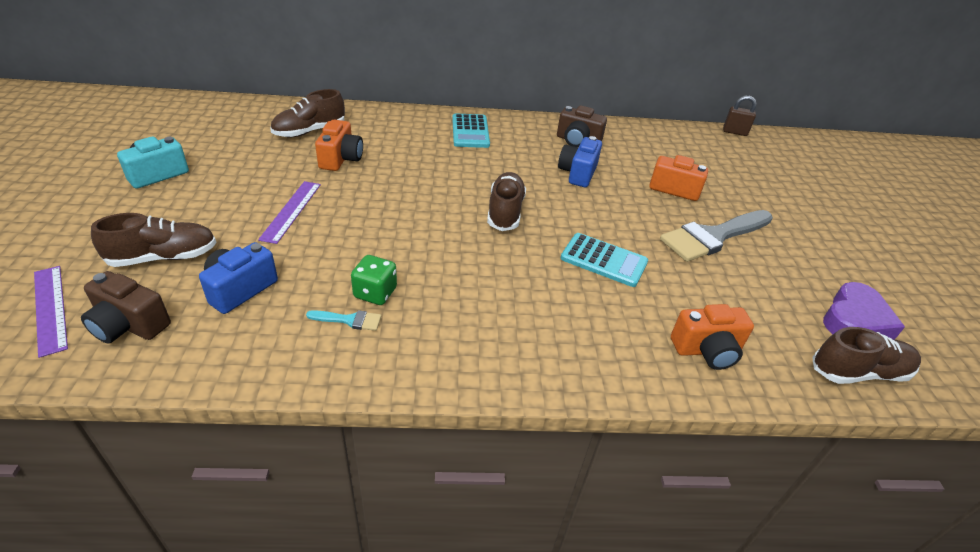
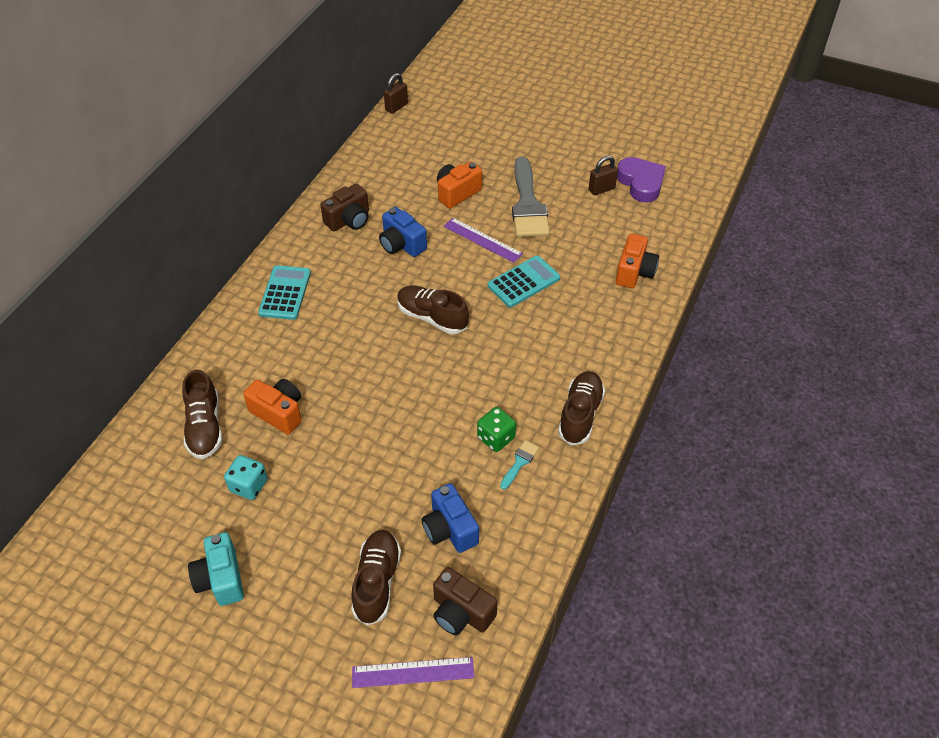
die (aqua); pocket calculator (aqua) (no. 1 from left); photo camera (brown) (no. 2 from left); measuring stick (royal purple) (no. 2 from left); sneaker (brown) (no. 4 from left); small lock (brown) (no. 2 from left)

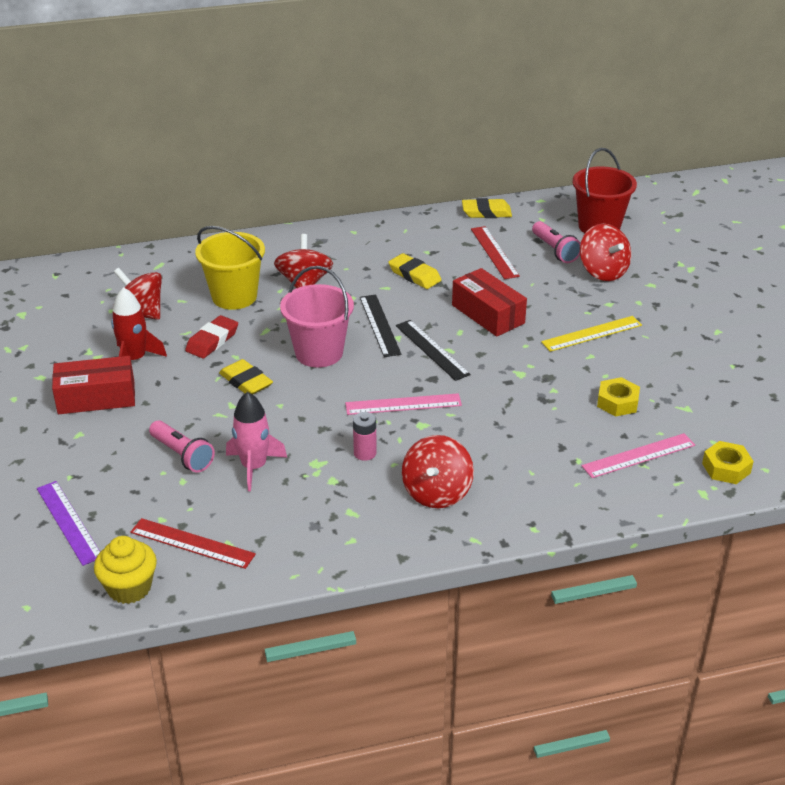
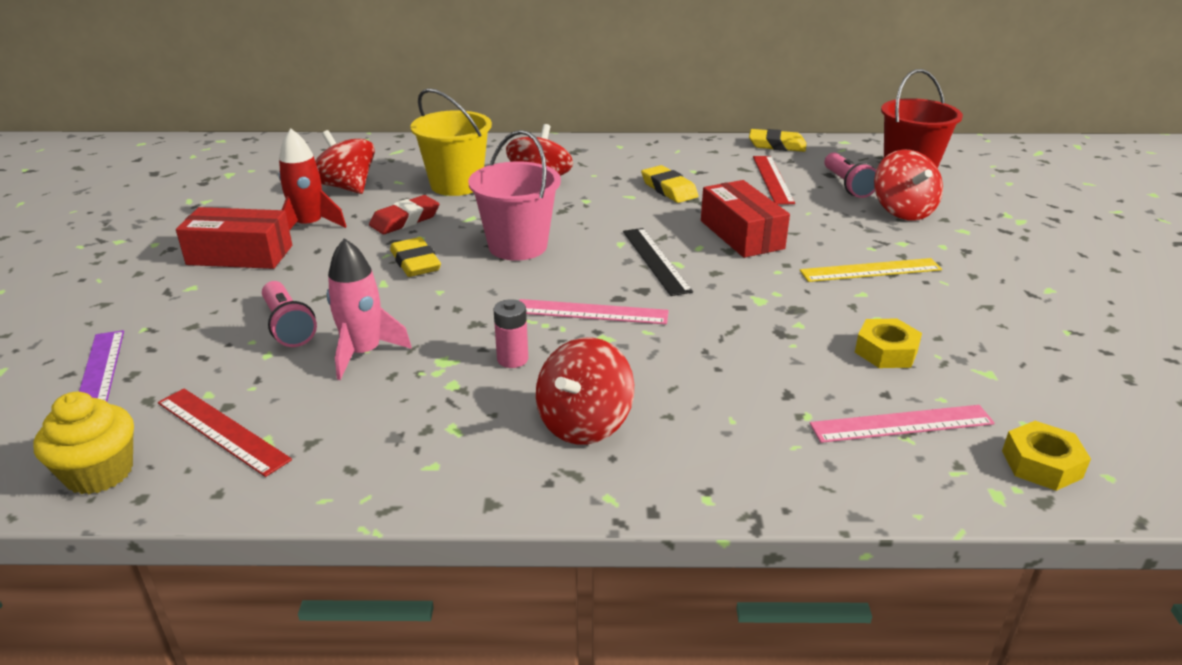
measuring stick (ebony) (no. 1 from left in the first image)

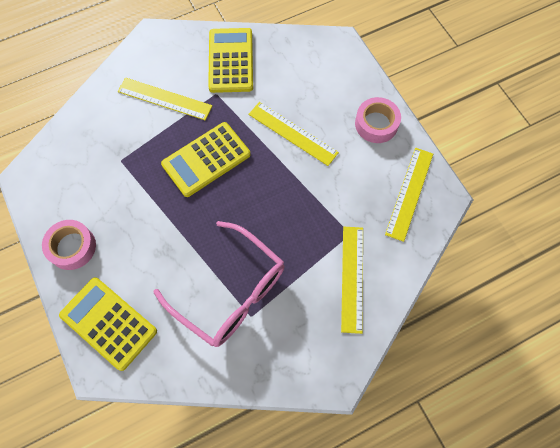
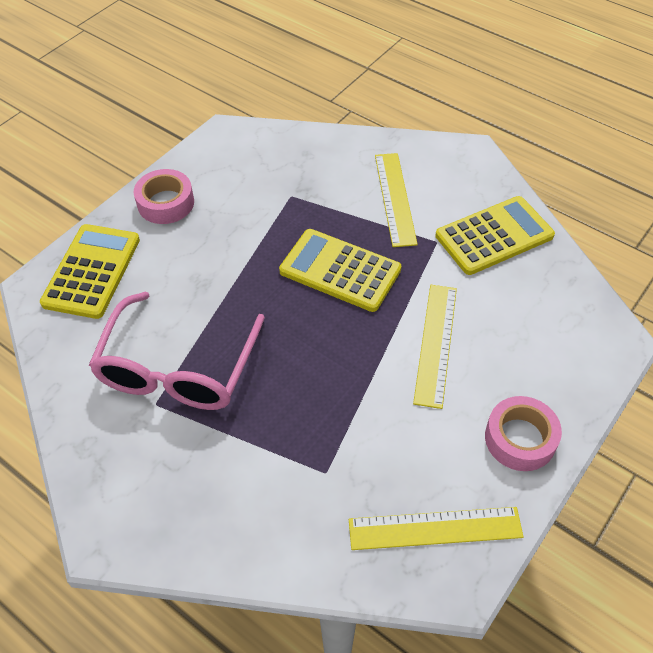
measuring stick (yellow) (no. 3 from left in the first image)

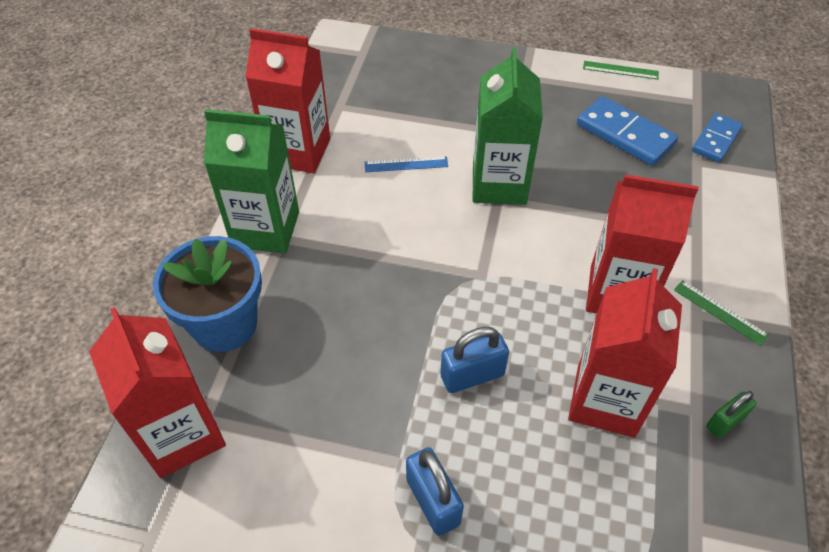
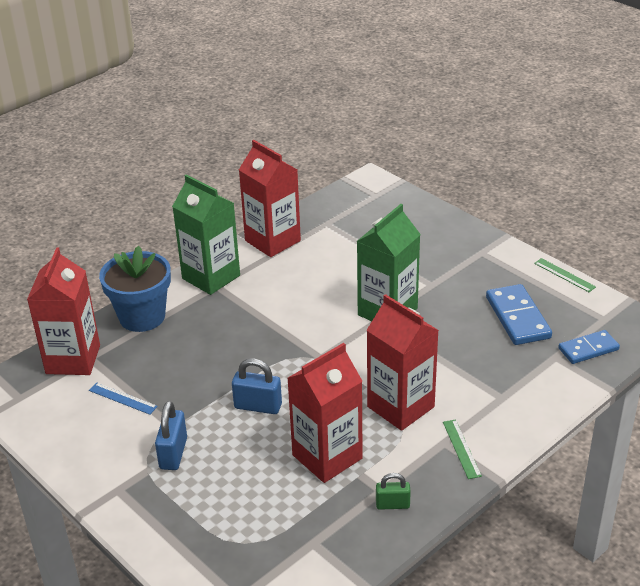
measuring stick (royal blue)

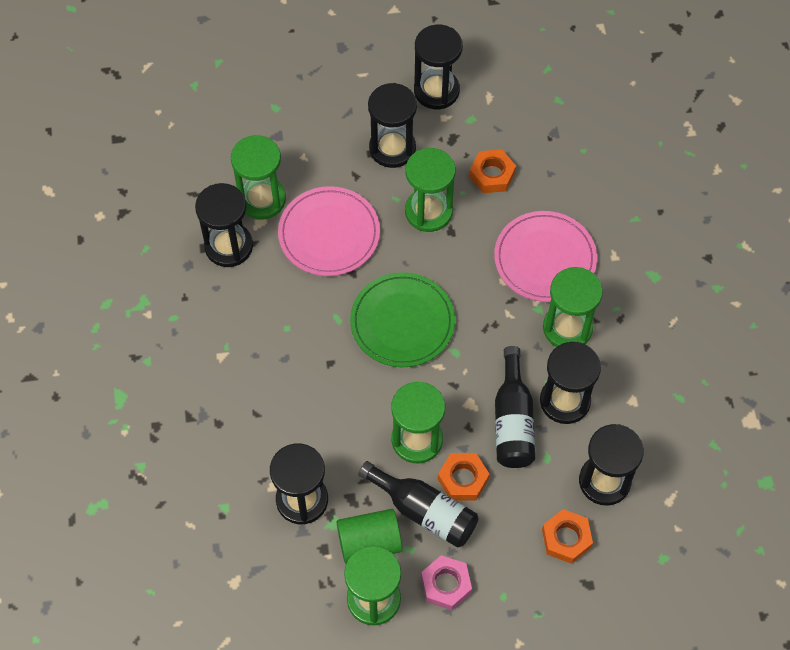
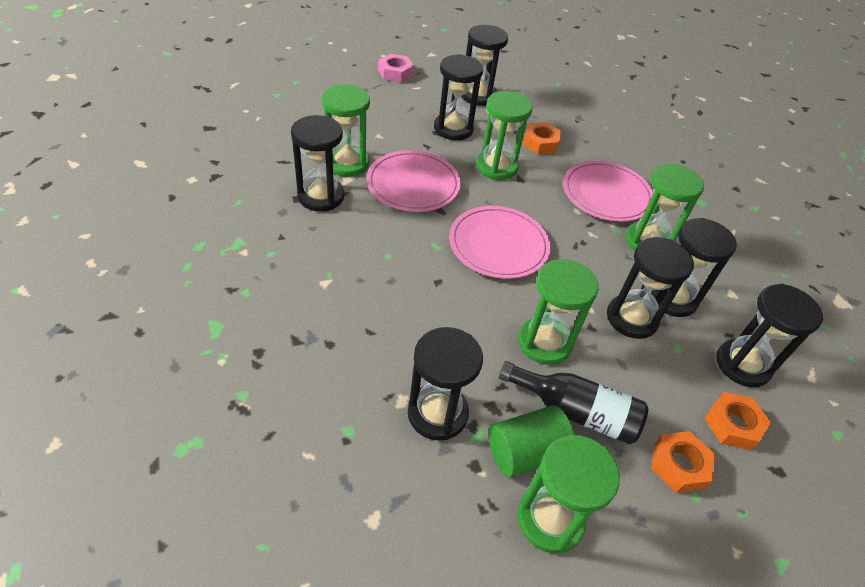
nut (rose-pink); dinner plate (rose-pink) (no. 2 from left); hourglass (ebony) (no. 5 from left); nut (orange) (no. 2 from left)

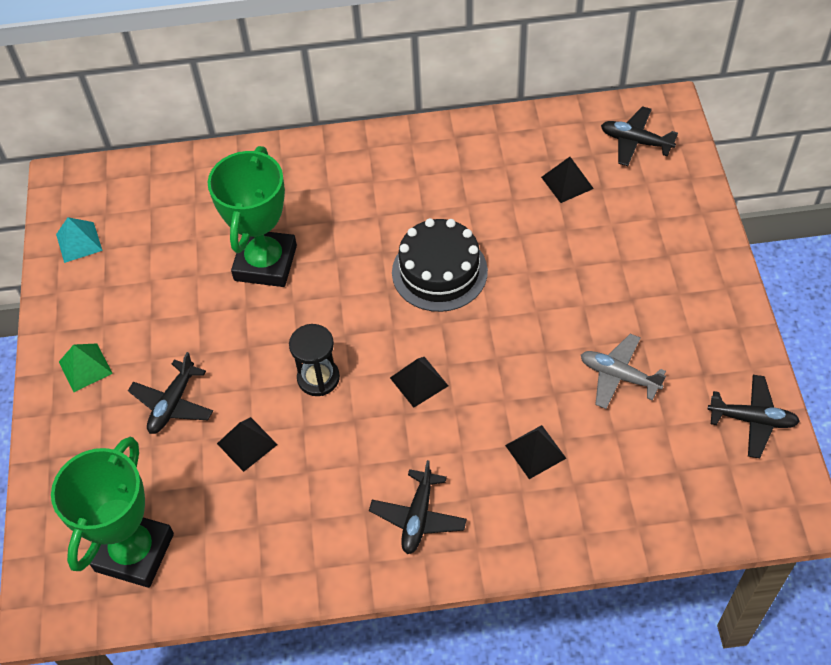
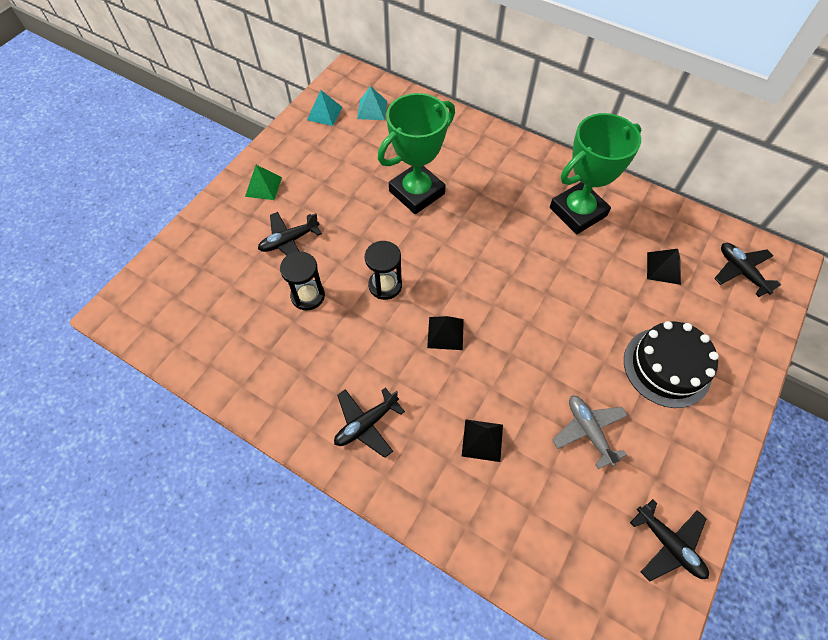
hourglass (ebony) (no. 1 from left); pyramid (aqua) (no. 2 from left); trophy (green) (no. 2 from left); gateau (ebony)

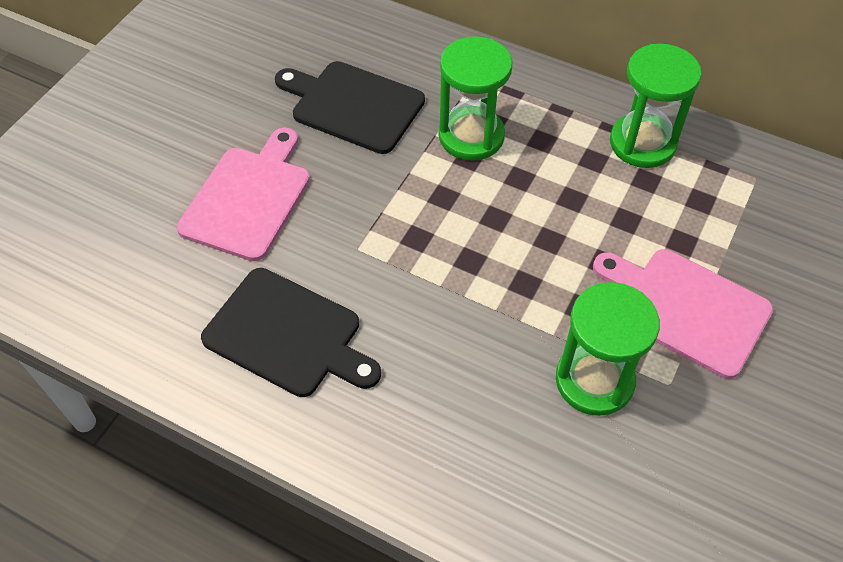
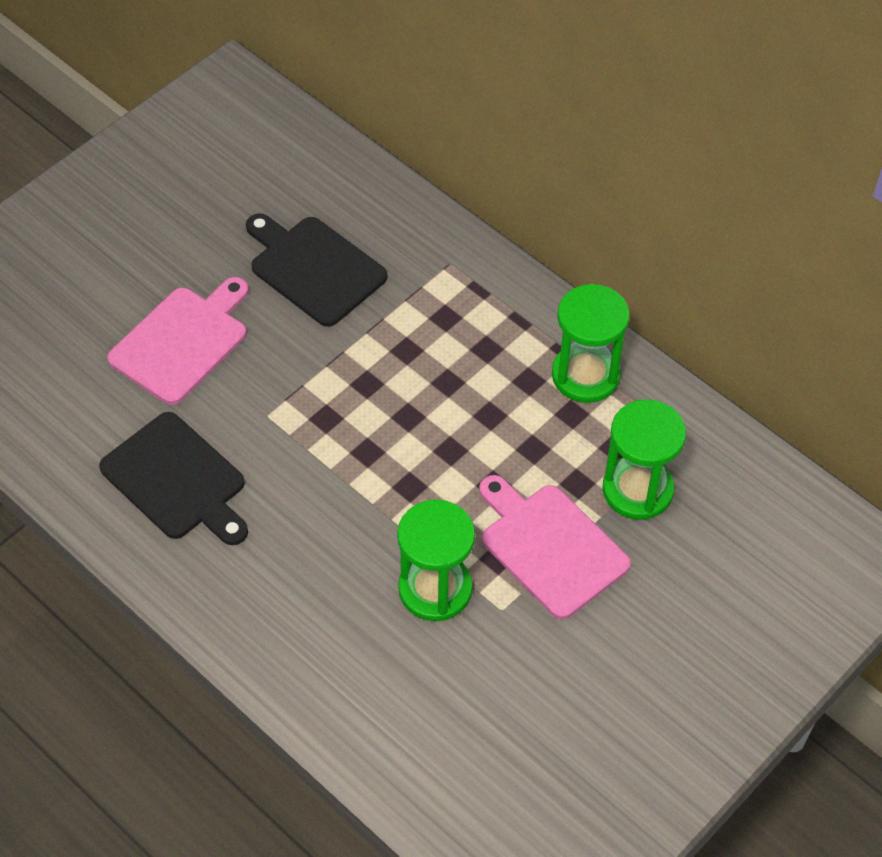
hourglass (green) (no. 3 from left)

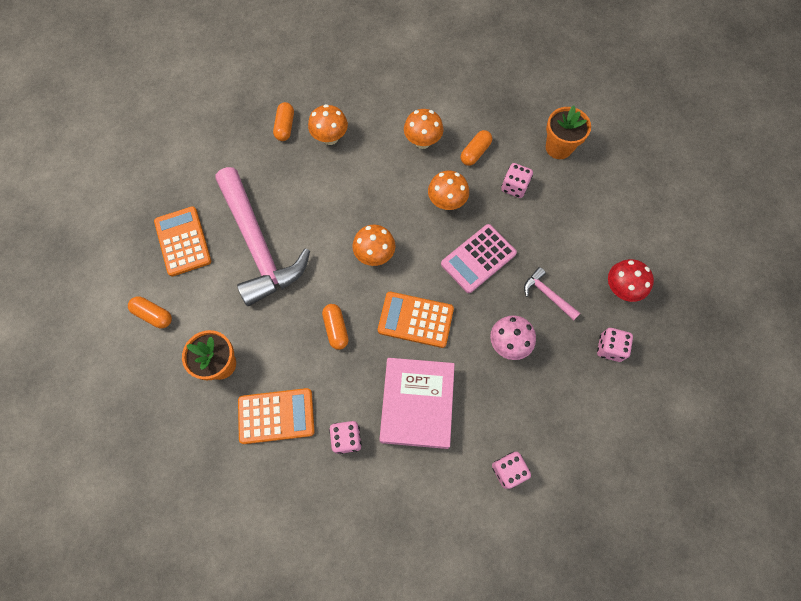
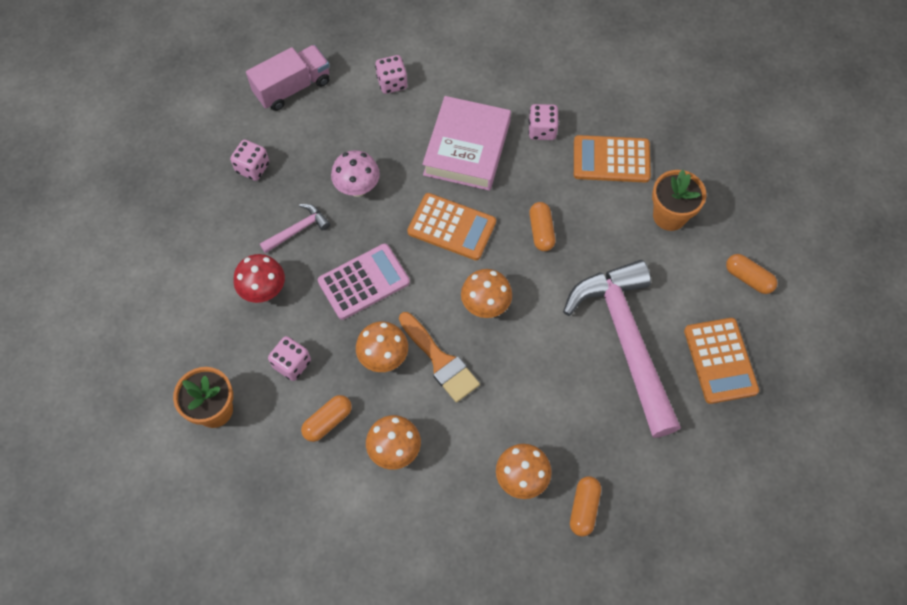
fungus (crimson); lorry (rose-pink); carpenter's hammer (rose-pink) (no. 1 from left); brush (orange)

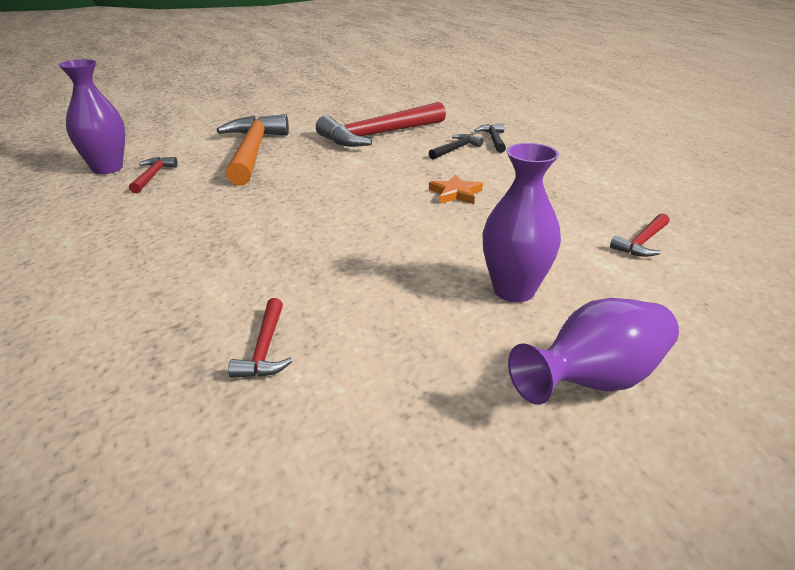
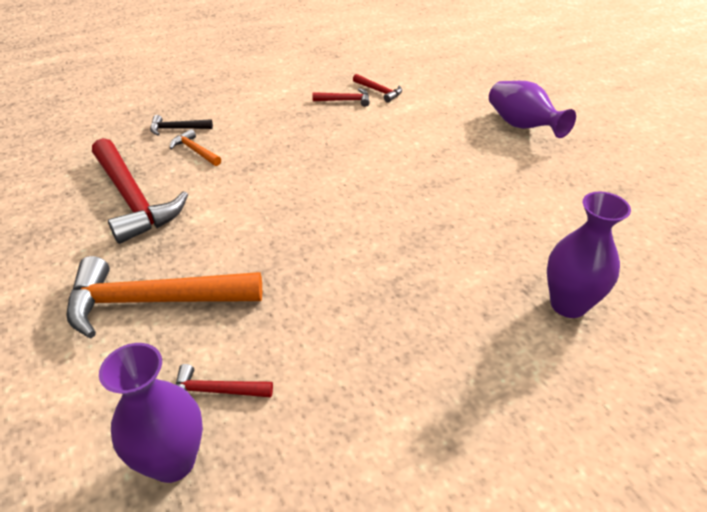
carpenter's hammer (orange) (no. 2 from left); carpenter's hammer (crimson) (no. 3 from left); tall vase (royal purple) (no. 3 from left); star shape (orange)

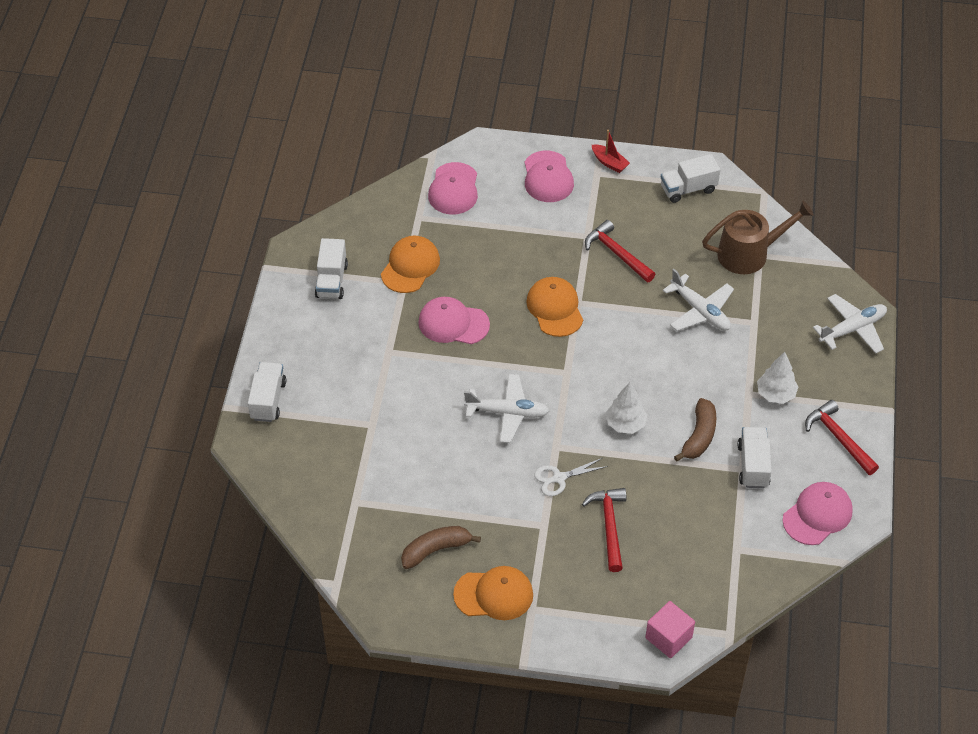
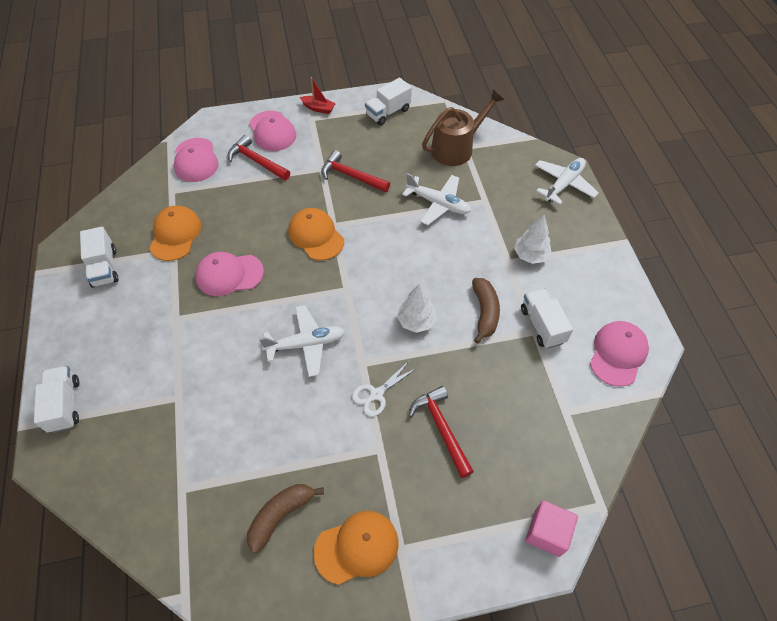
carpenter's hammer (crimson) (no. 1 from left)

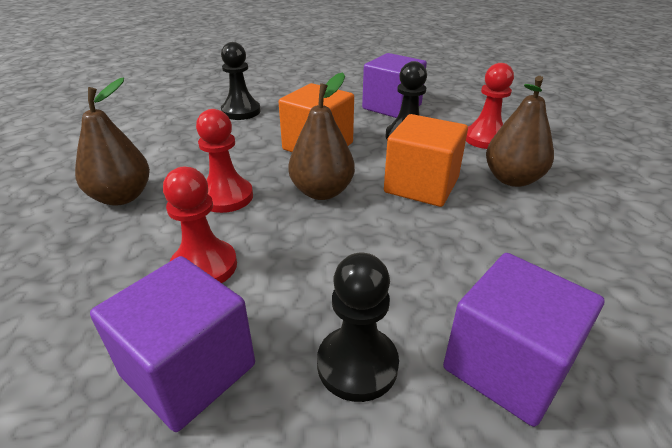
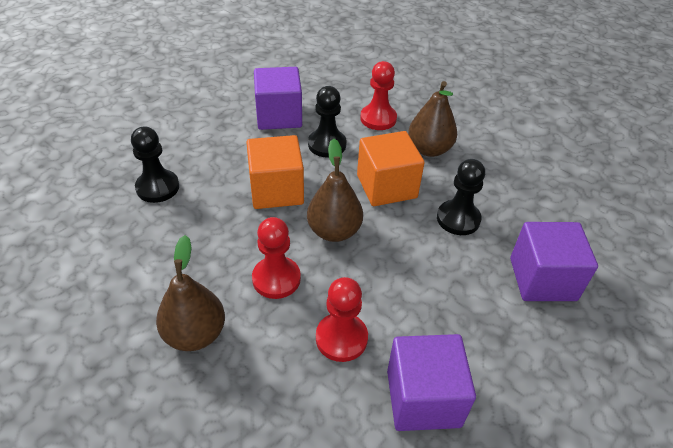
chess pawn (ebony) (no. 3 from left)

